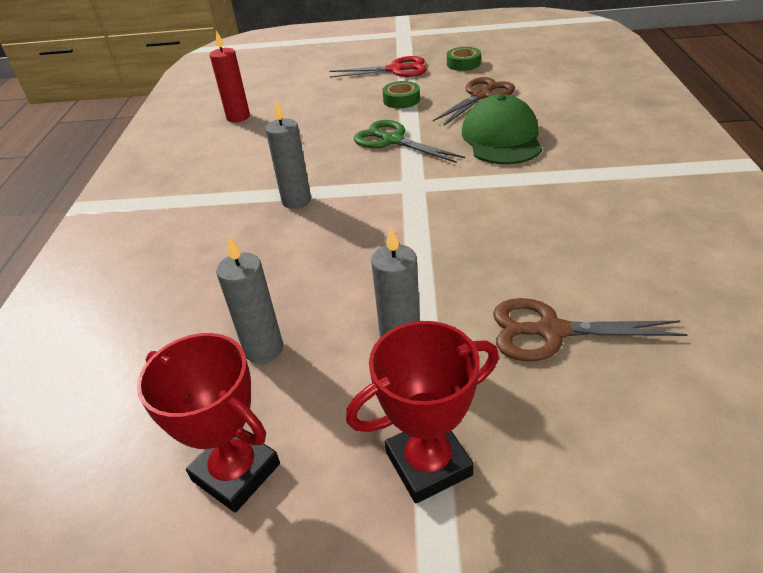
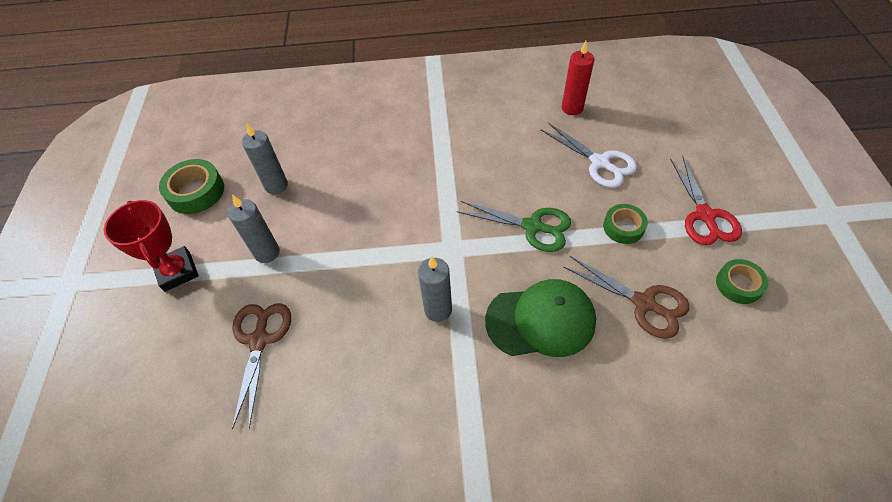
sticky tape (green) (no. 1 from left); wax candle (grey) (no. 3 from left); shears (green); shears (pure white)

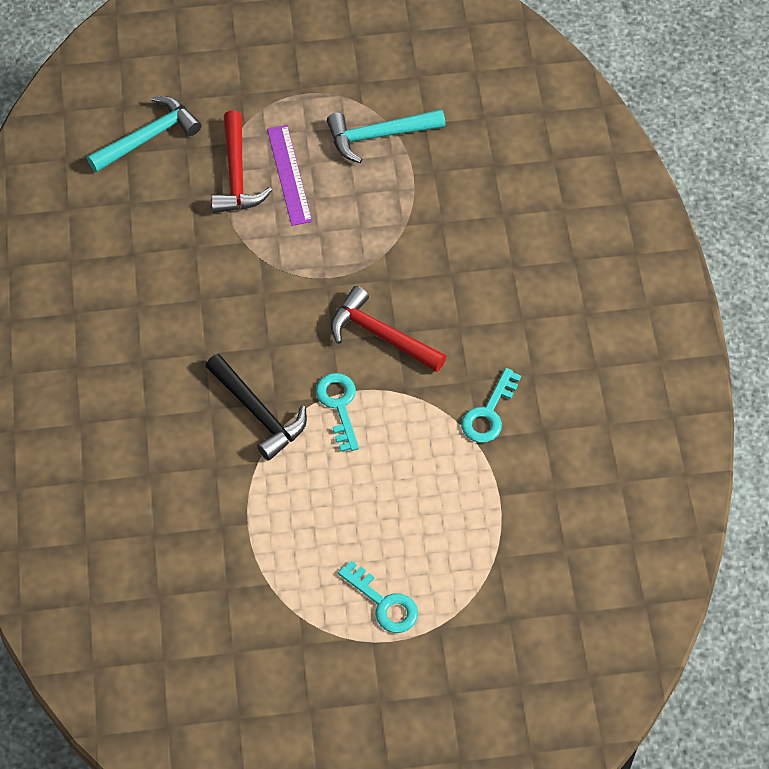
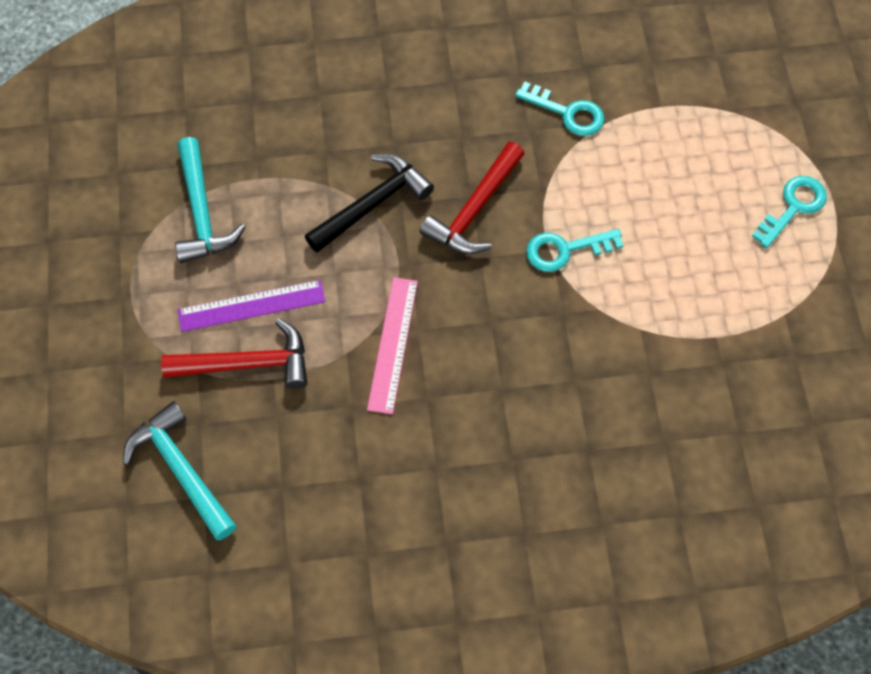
carpenter's hammer (ebony); measuring stick (rose-pink)

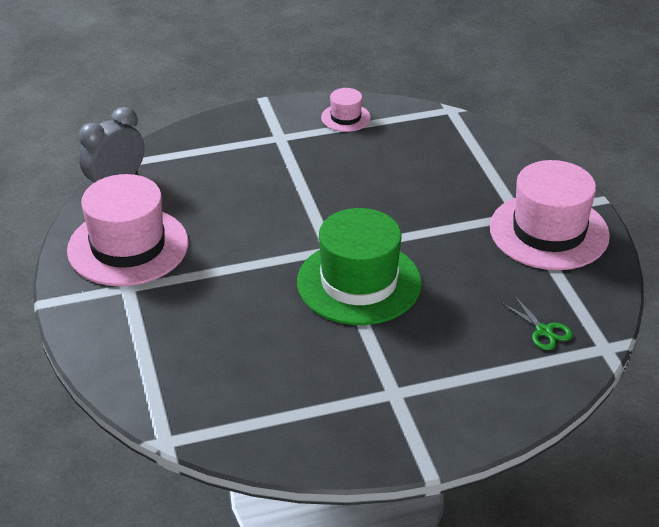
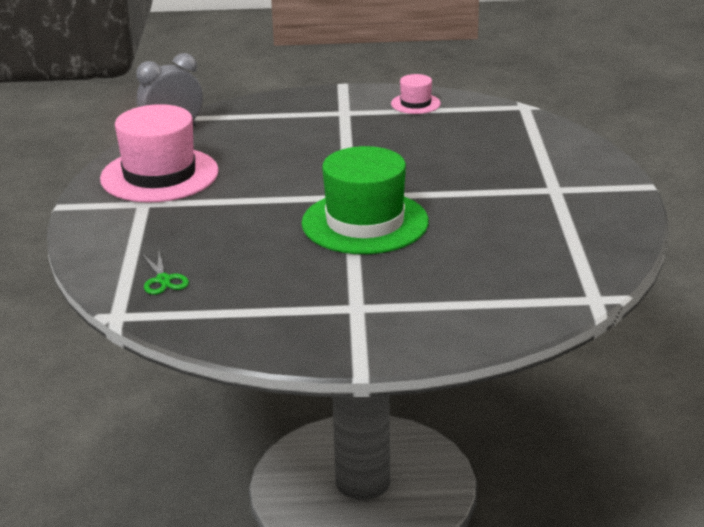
shears (green); top hat (rose-pink) (no. 3 from left in the first image)

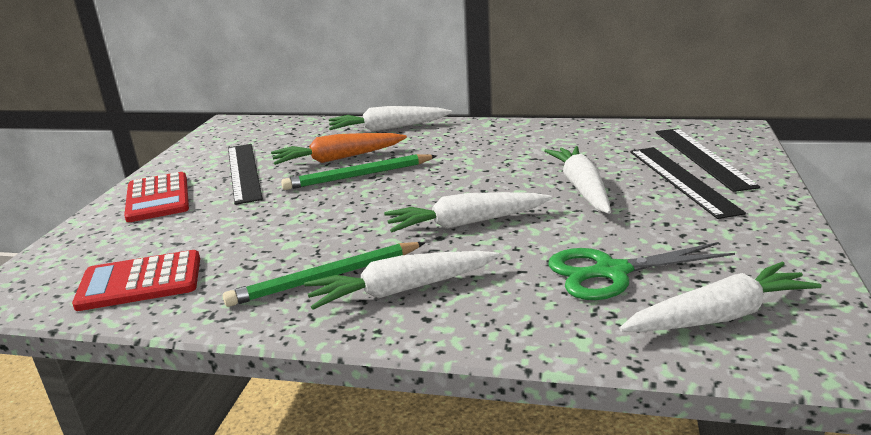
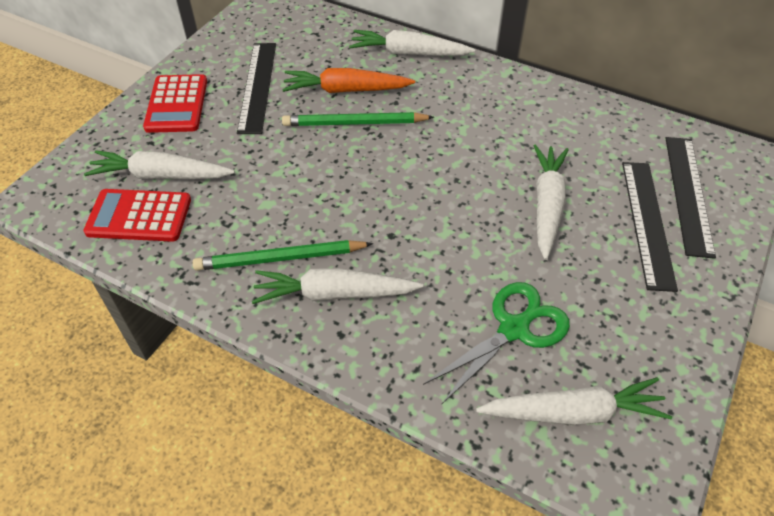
carrot (pure white) (no. 1 from left); shears (green)

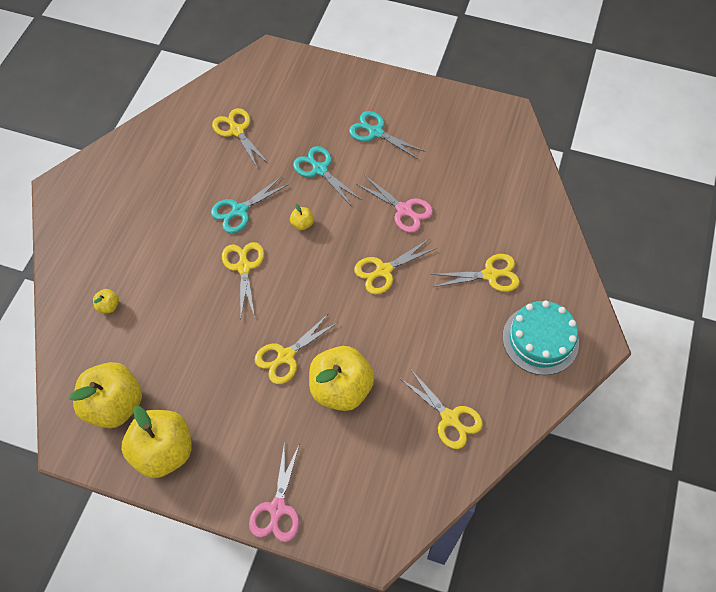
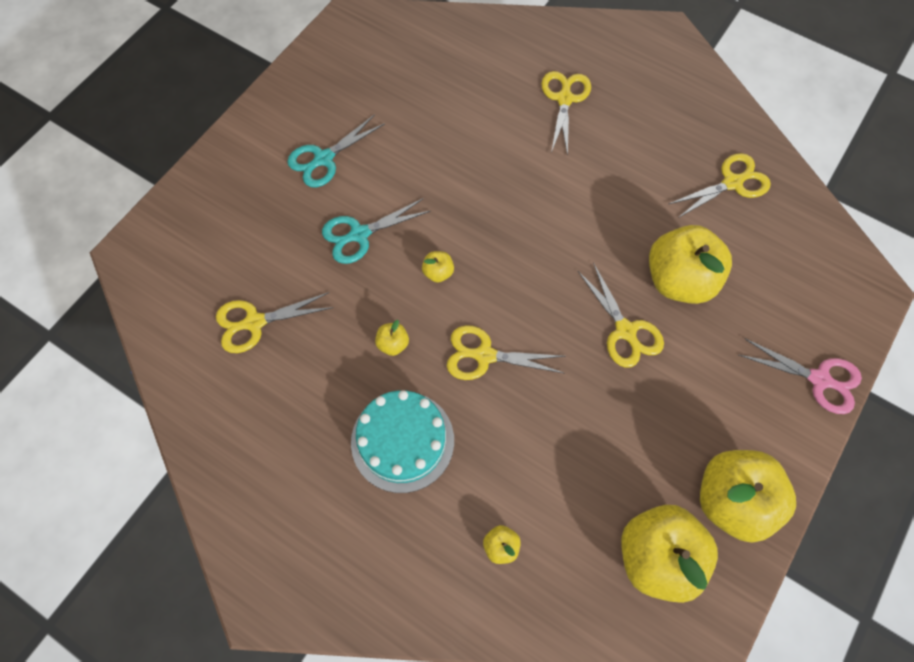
gateau (aqua); toy apple (yellow) (no. 1 from left); shears (yellow) (no. 4 from left in the first image); shears (rose-pink) (no. 2 from left in the first image)

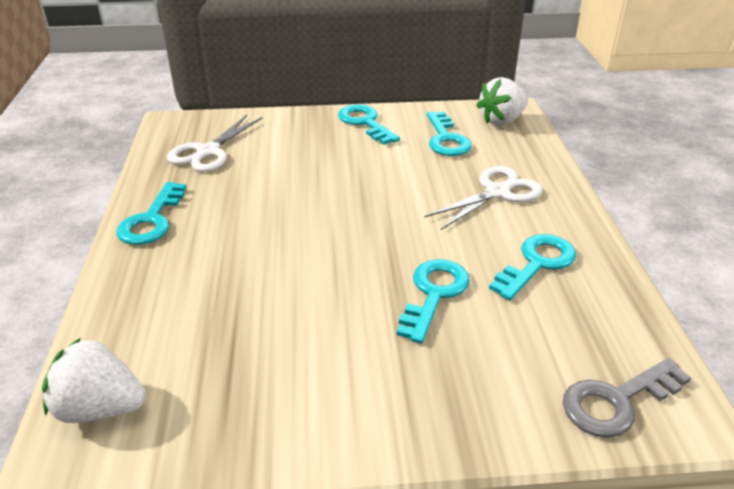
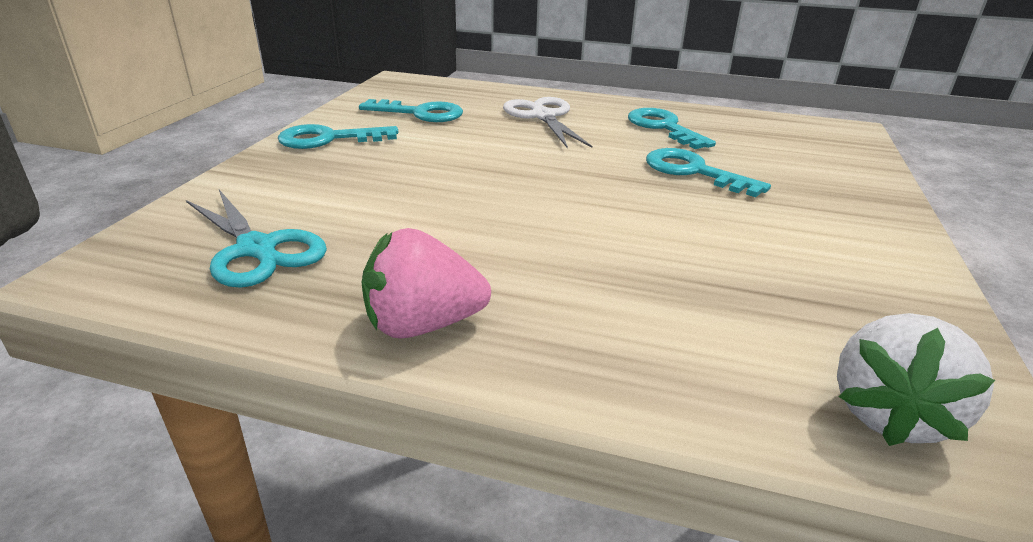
shears (aqua); berry (rose-pink); berry (pure white) (no. 2 from left in the first image); door key (grey)

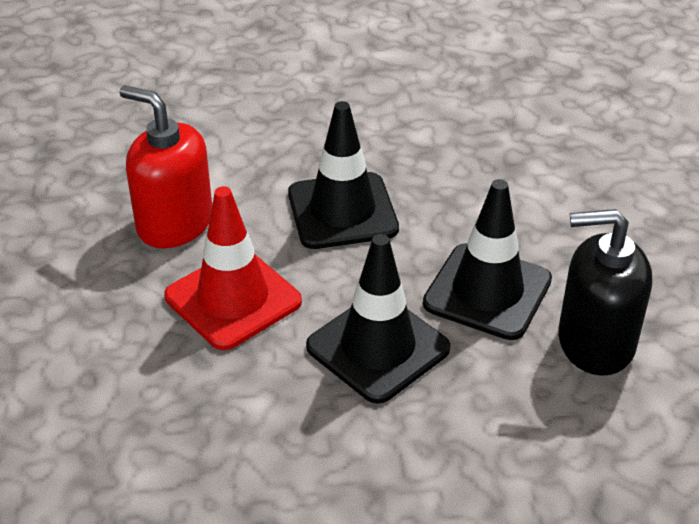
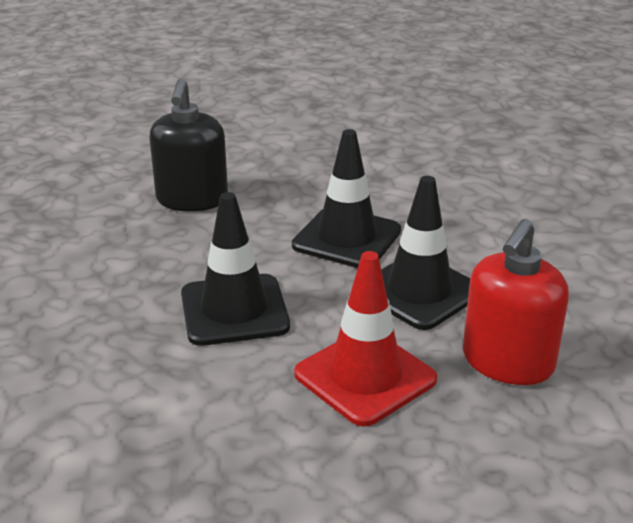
soap dispenser (ebony); soap dispenser (crimson)

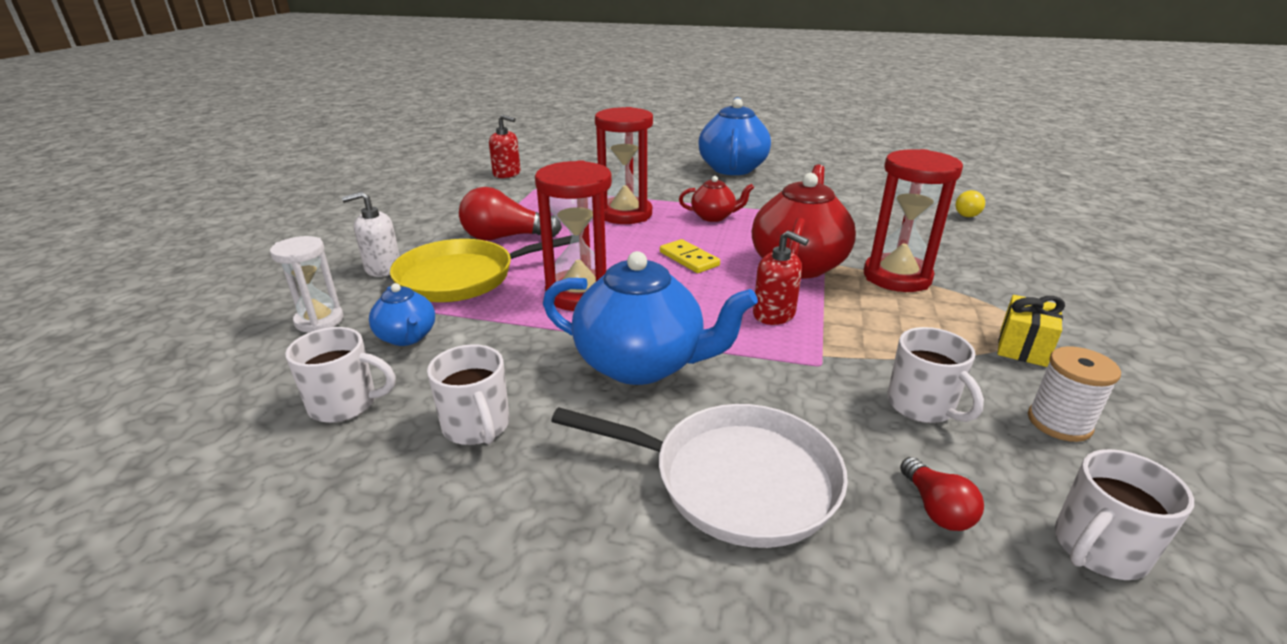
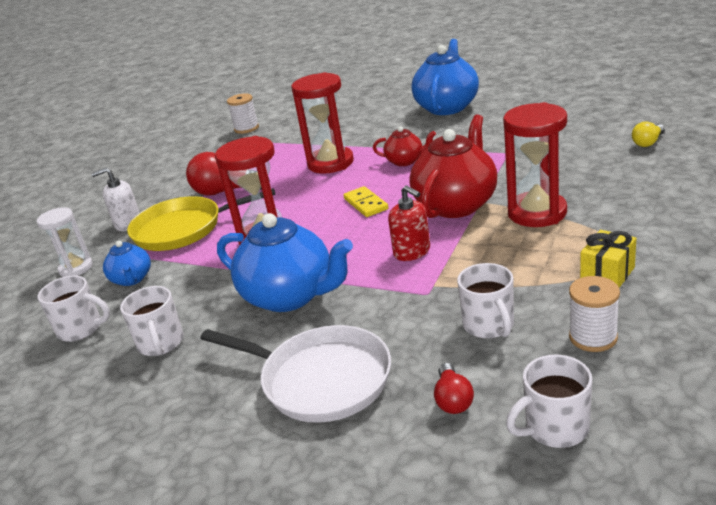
reel of thread (pure white) (no. 1 from left)

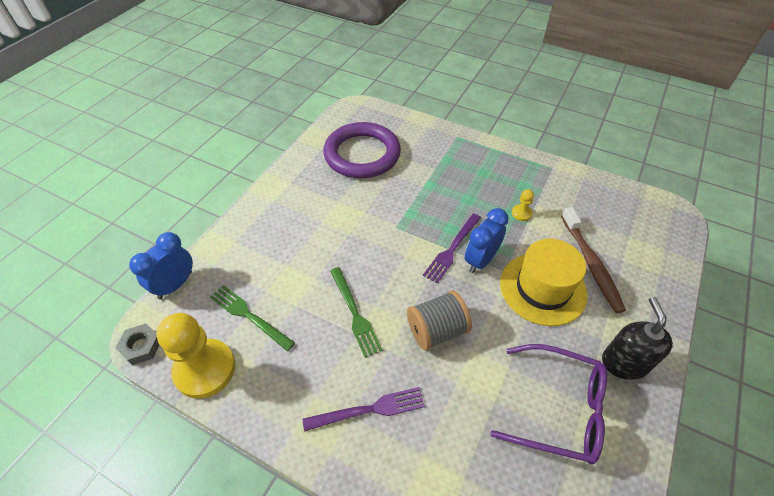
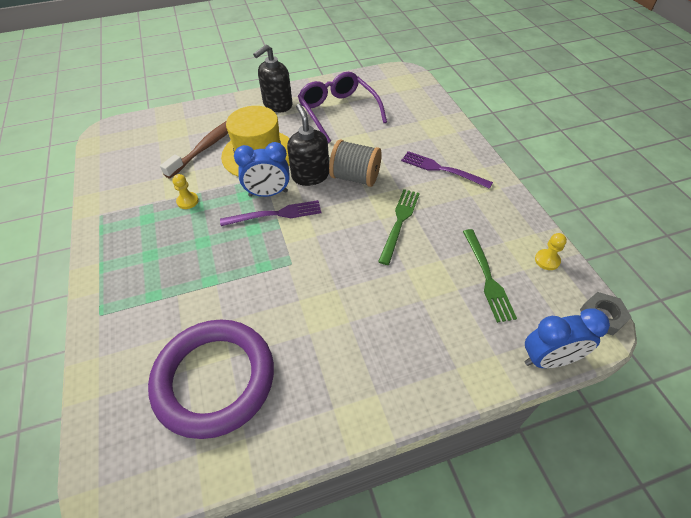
soap dispenser (ebony) (no. 2 from left); chess pawn (yellow) (no. 2 from left)

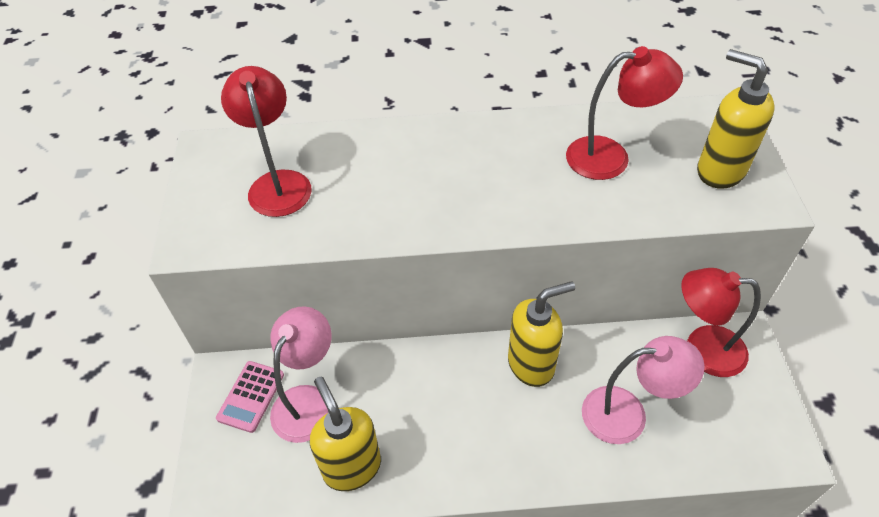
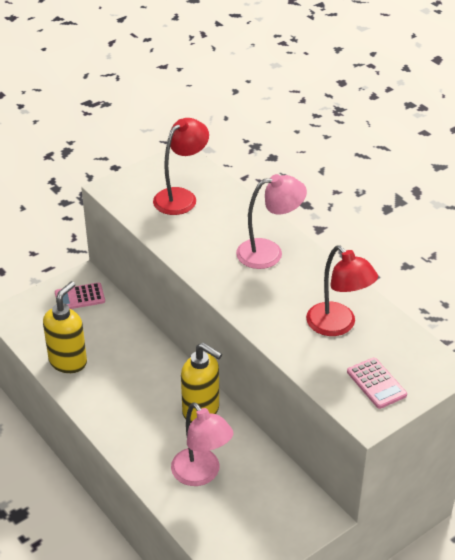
desk lamp (rose-pink) (no. 2 from left); pocket calculator (rose-pink) (no. 2 from left); desk lamp (crimson) (no. 3 from left in the first image)

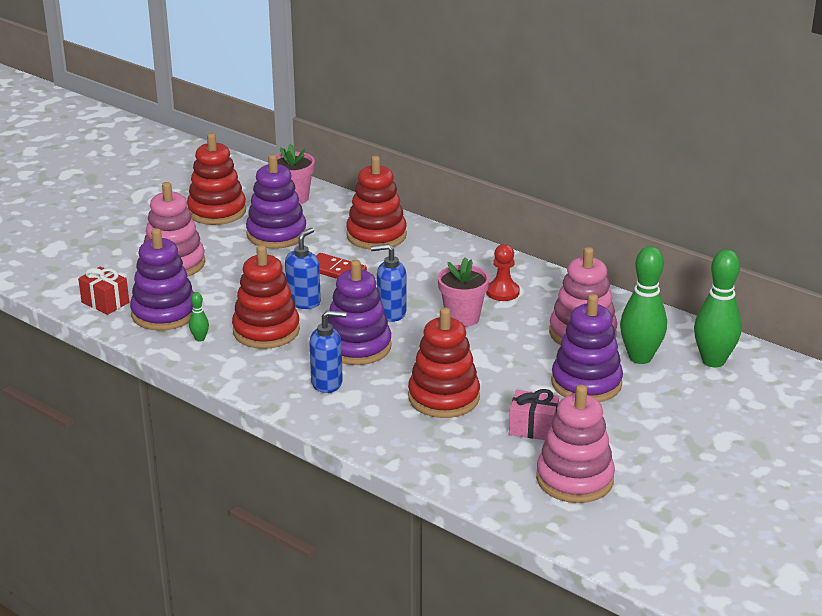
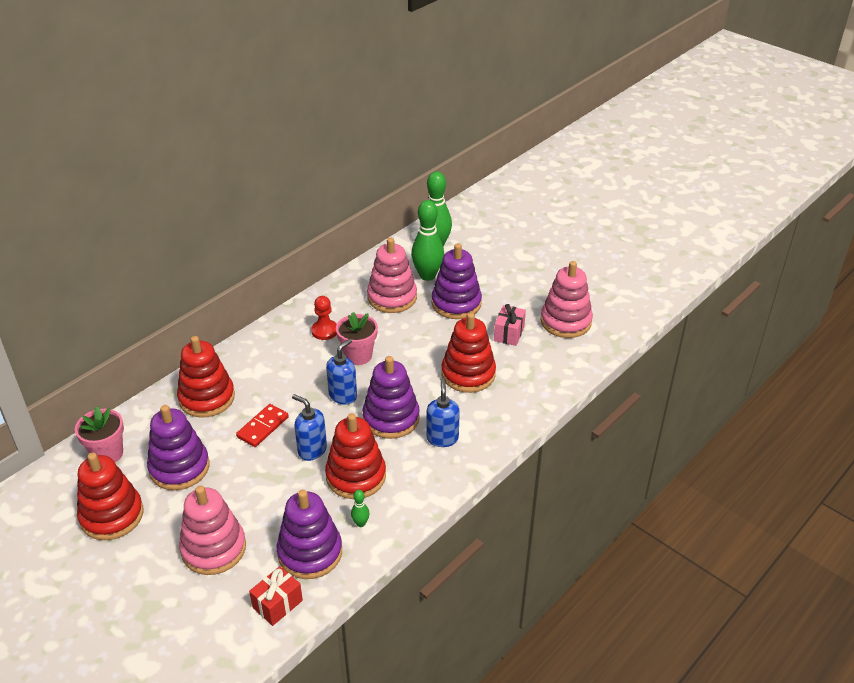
soap dispenser (royal blue) (no. 2 from left)

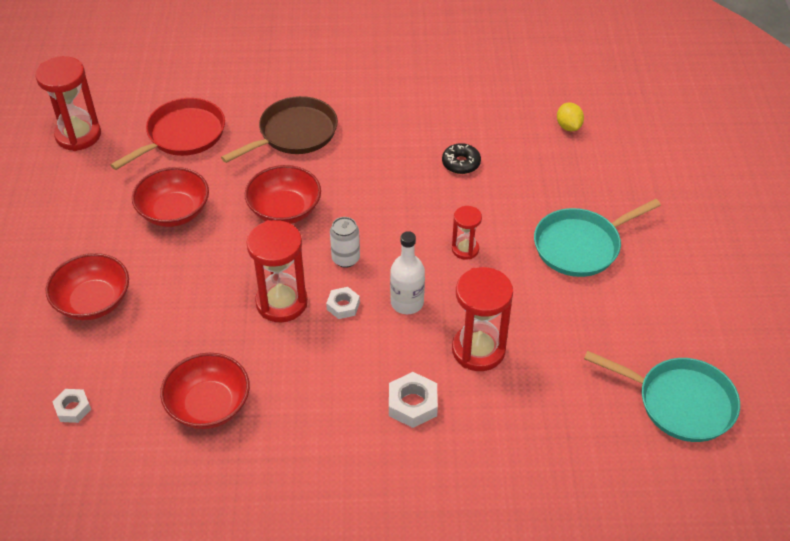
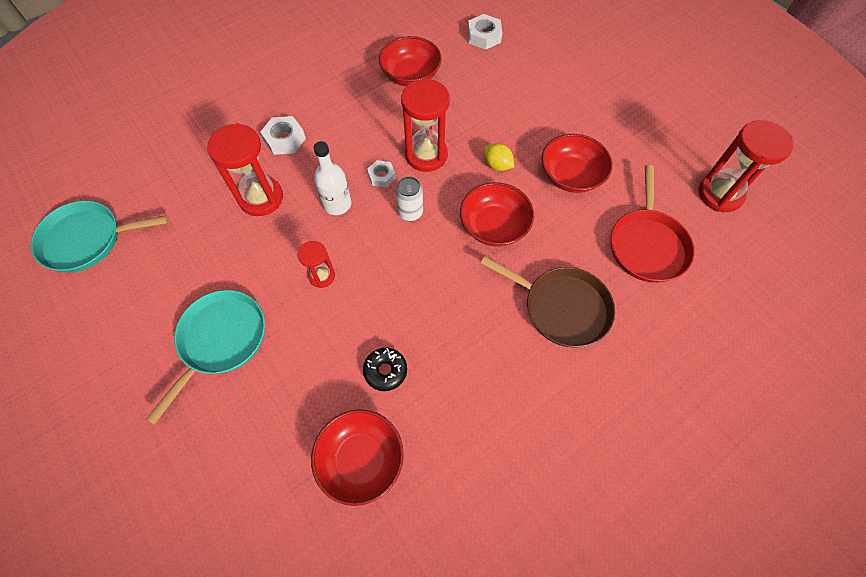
bowl (crimson) (no. 1 from left); nut (pure white) (no. 3 from left); pan (brown); lemon (yellow)

